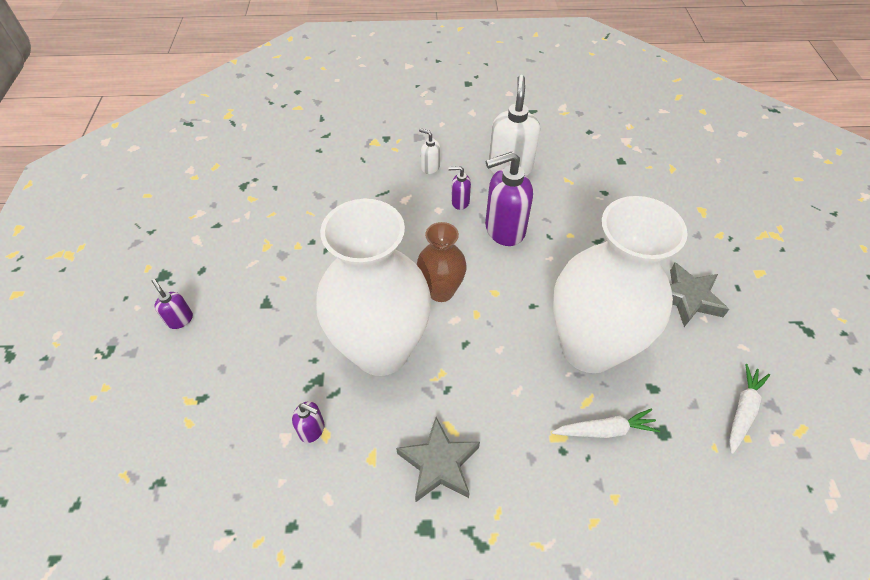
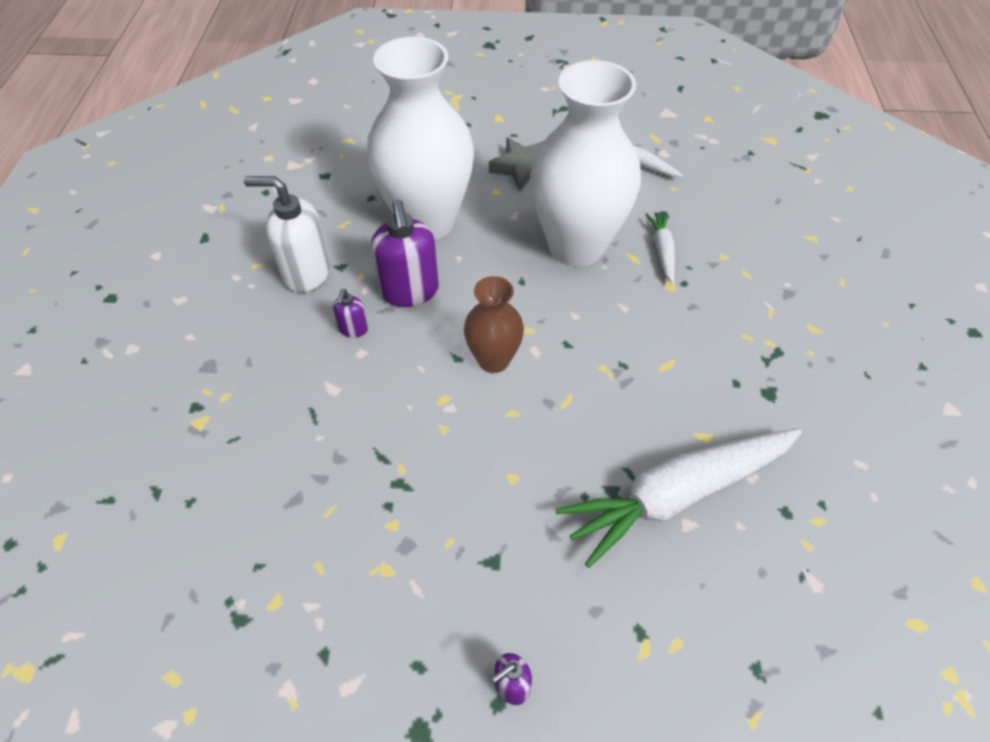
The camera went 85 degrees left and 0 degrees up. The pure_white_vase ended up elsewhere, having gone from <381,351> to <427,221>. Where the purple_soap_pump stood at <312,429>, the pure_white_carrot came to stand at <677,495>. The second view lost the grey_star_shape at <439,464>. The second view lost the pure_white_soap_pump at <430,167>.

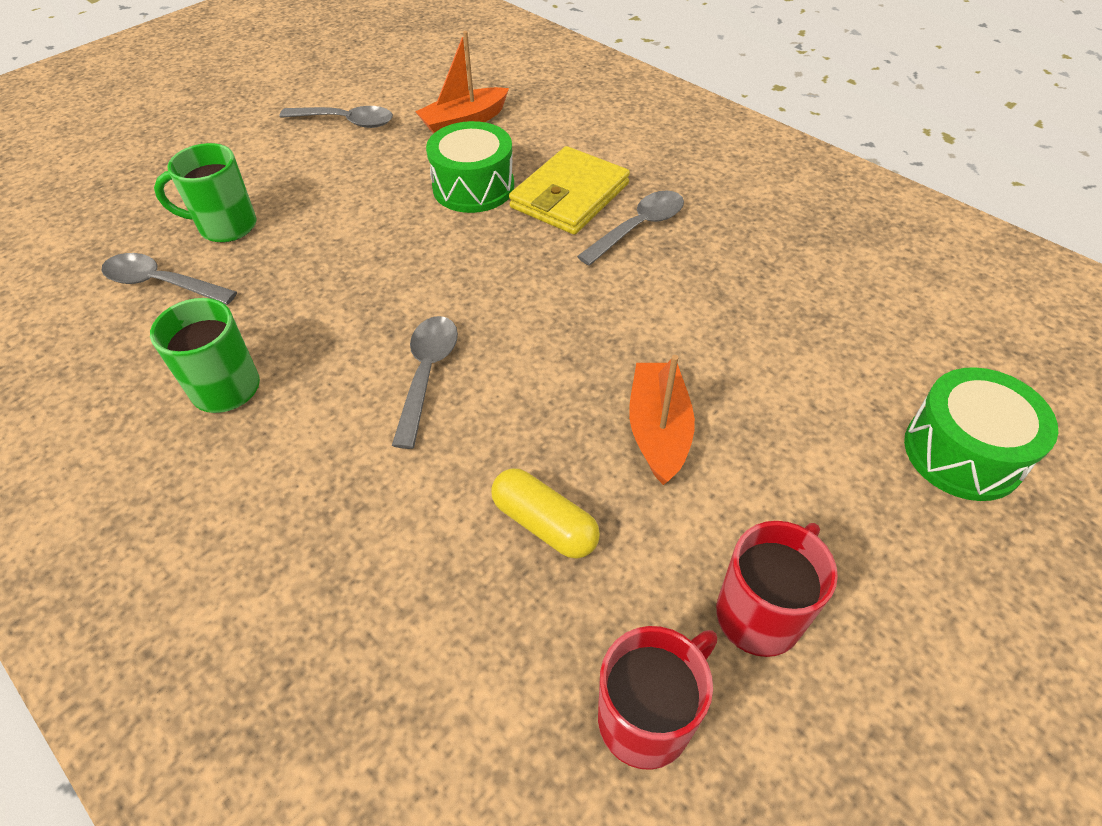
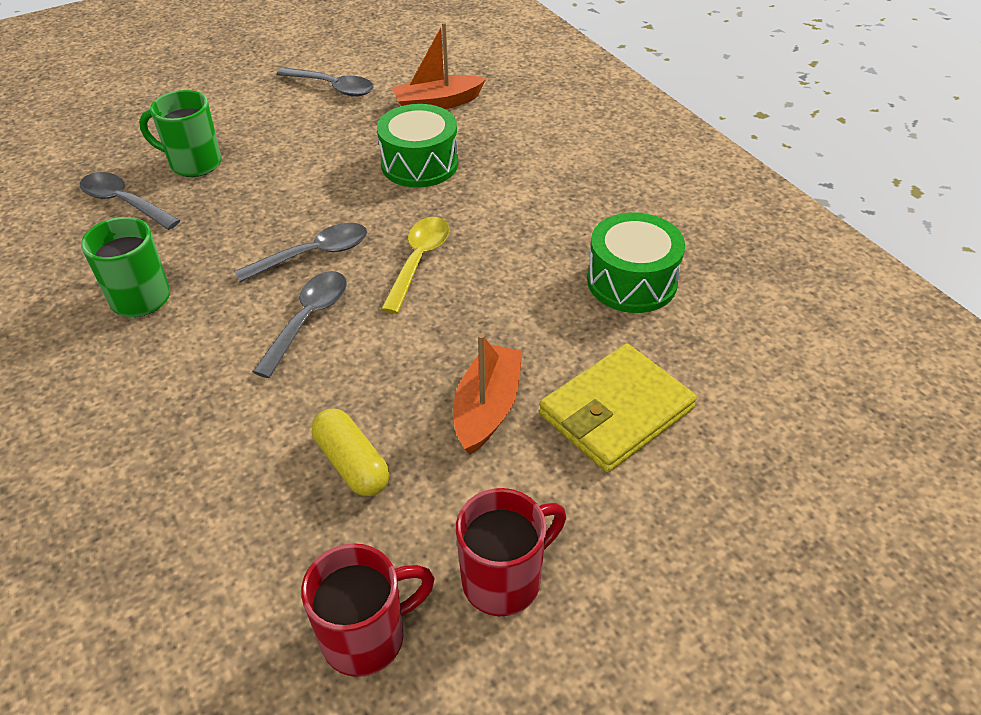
The camera went 15 degrees right and 5 degrees down. The grey_teaspoon ended up elsewhere, having gone from <638,227> to <313,254>. The second view gained the golden_teaspoon at <418,261>. The golden_wallet ended up elsewhere, having gone from <569,196> to <616,411>. The emerald_drum ended up elsewhere, having gone from <962,452> to <632,281>.

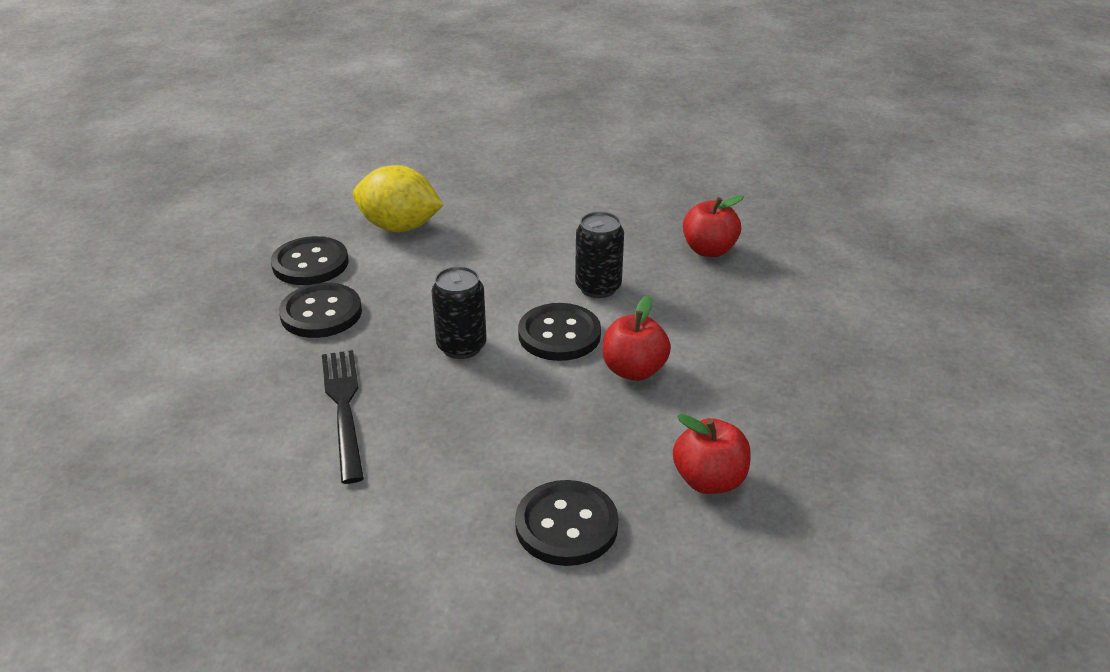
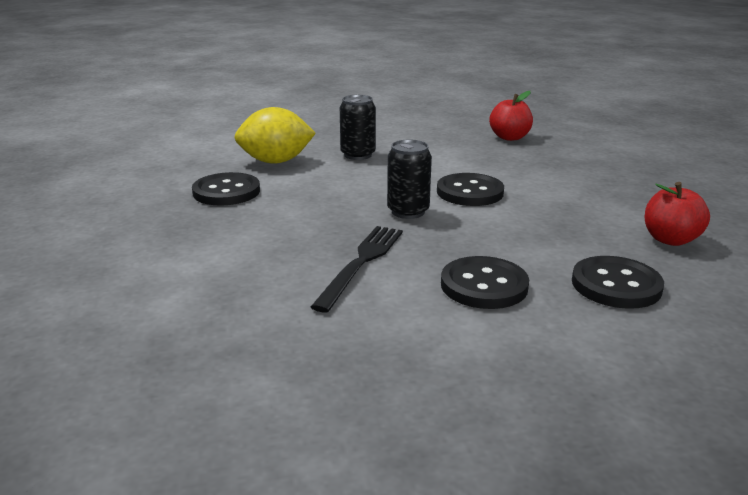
The camera went 25 degrees left and 10 degrees down. The ebony_table_fork at <344,408> ended up facing another way, 60 degrees clockwise from before. The ebony_can ended up elsewhere, having gone from <598,287> to <358,155>. The ebony_sewing_button ended up elsewhere, having gone from <321,313> to <484,285>. The second view lost the crimson_apple at <634,370>.

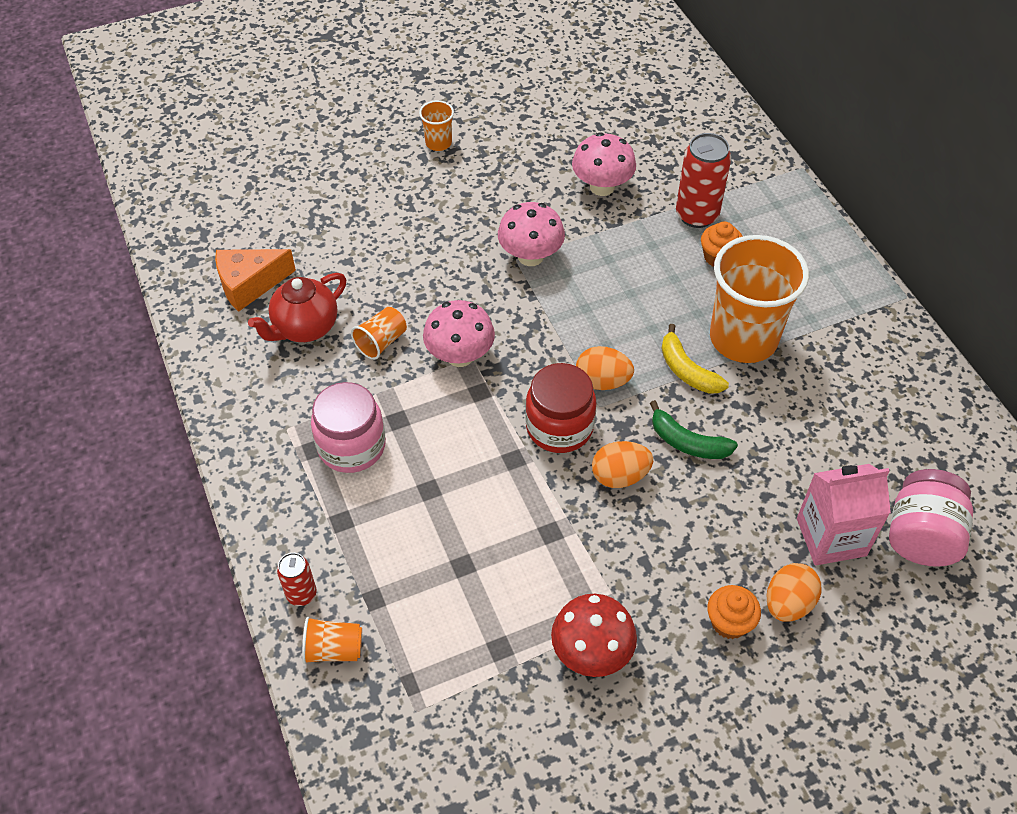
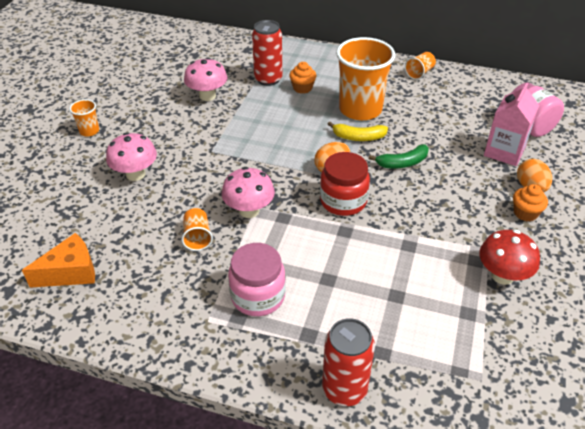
The camera went 50 degrees left and 10 degrees down. The orange-coloured_cheese_wedge at <250,284> ended up facing another way, 135 degrees counterclockwise from before. The rose-pink_fungus ended up elsewhere, having gone from <530,256> to <135,174>. The size of the crimson_can at <301,594> changed by a factor of 1.78. The orange-coloured_beaker ended up elsewhere, having gone from <333,649> to <419,73>. The second view lost the crimson_china_teapot at <305,328>. The second view lost the orange-coloured_egg at <620,476>.

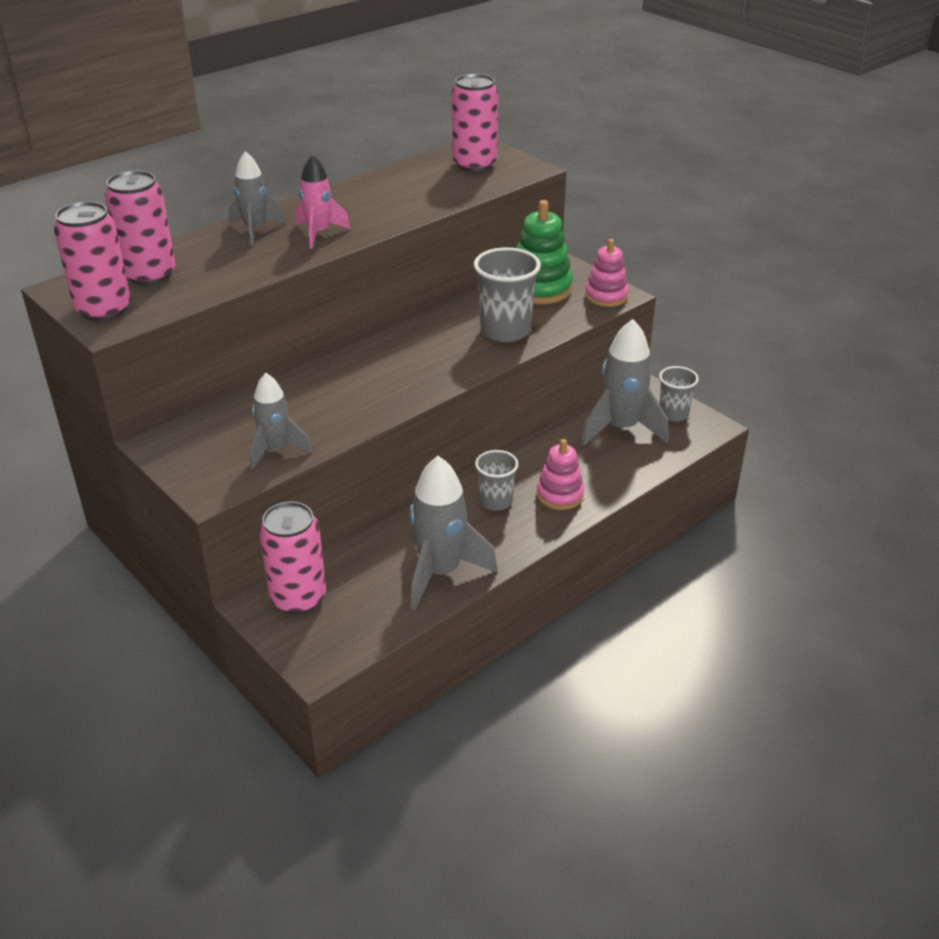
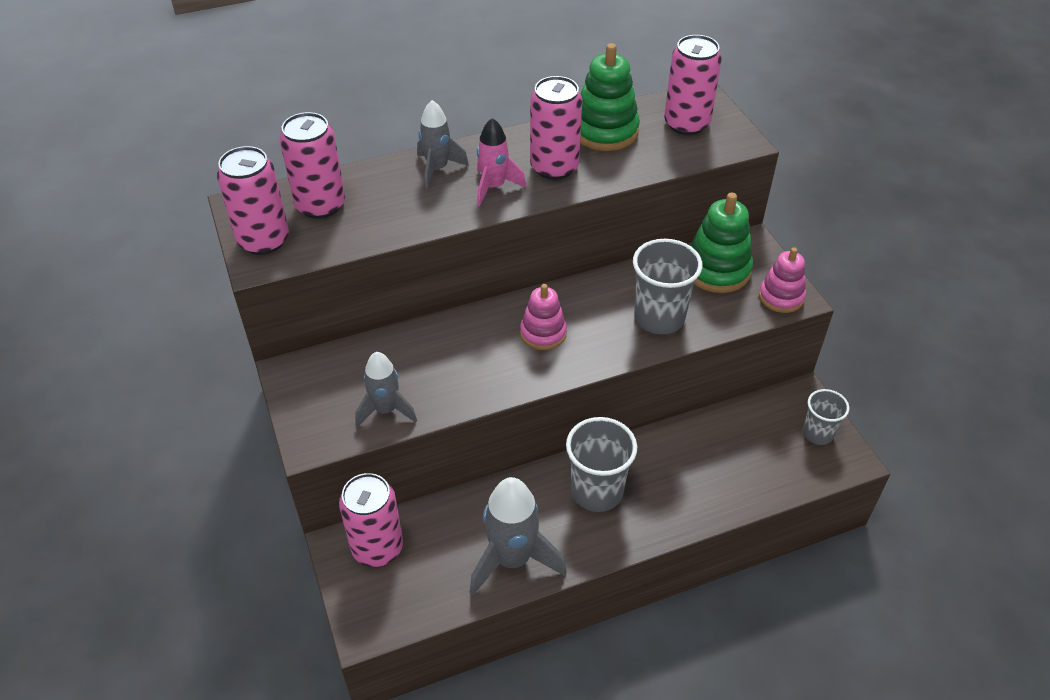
The camera went 20 degrees right and 10 degrees up. The rose-pink_ring_stacker ended up elsewhere, having gone from <559,495> to <543,333>. The second view gained the rose-pink_can at <554,167>. The size of the grey_beaker at <496,501> changed by a factor of 1.62. The second view gained the emerald_ring_stacker at <605,131>. The second view lost the grey_rocket at <621,428>.

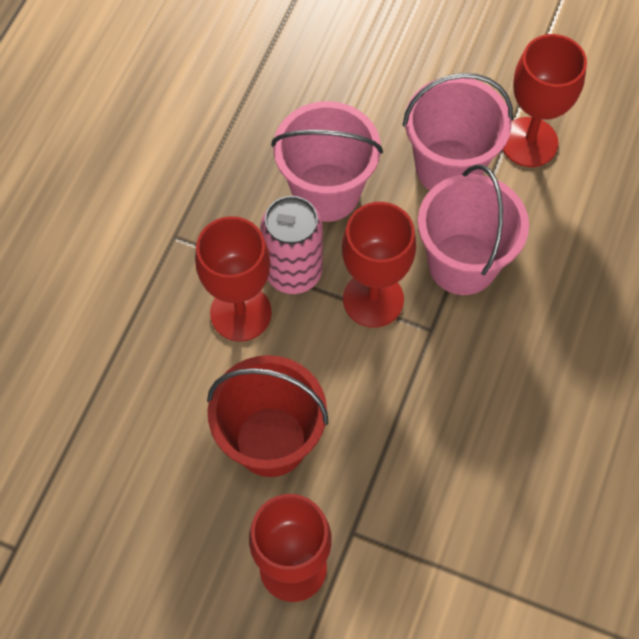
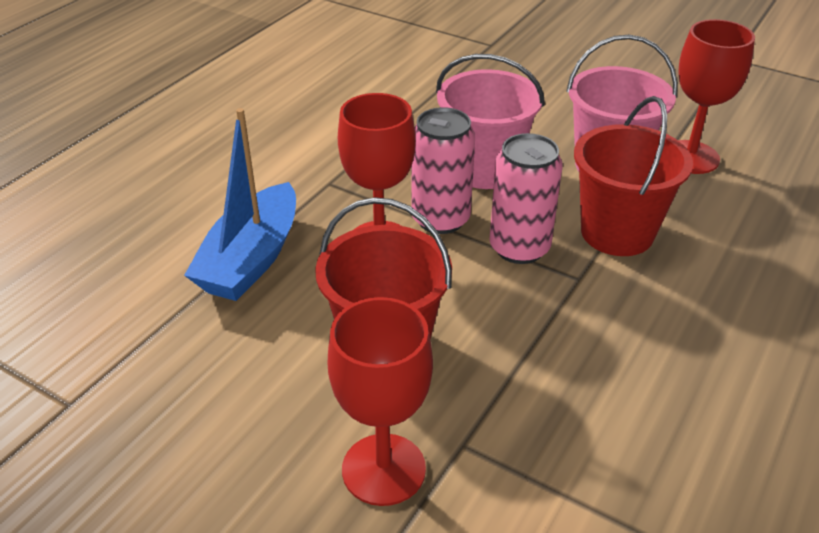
The camera went 10 degrees right and 25 degrees down. The second view gained the cobalt_boat at <251,259>. Where the crimson_wine_glass stood at <373,299>, the rose-pink_can came to stand at <519,248>. What was the rose-pink_sand_bucket at <462,264> turned into the crimson_sand_bucket at <617,232>.

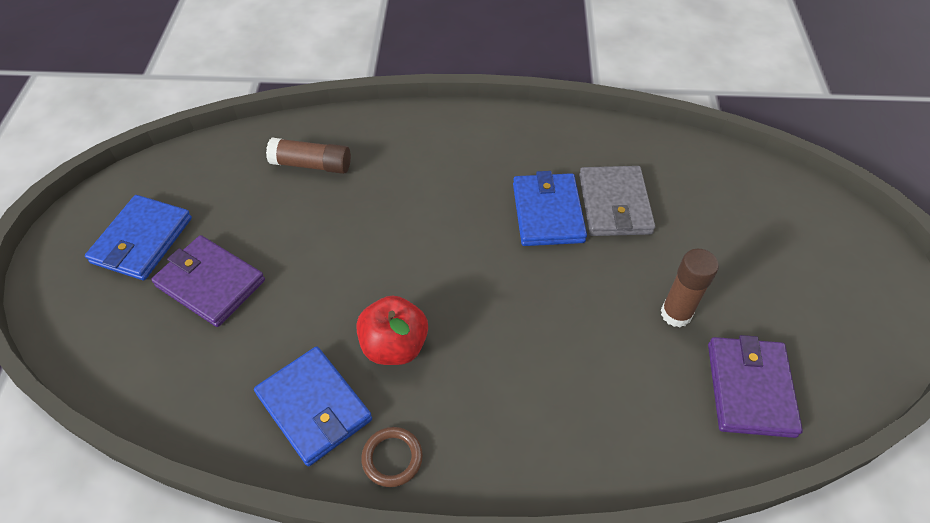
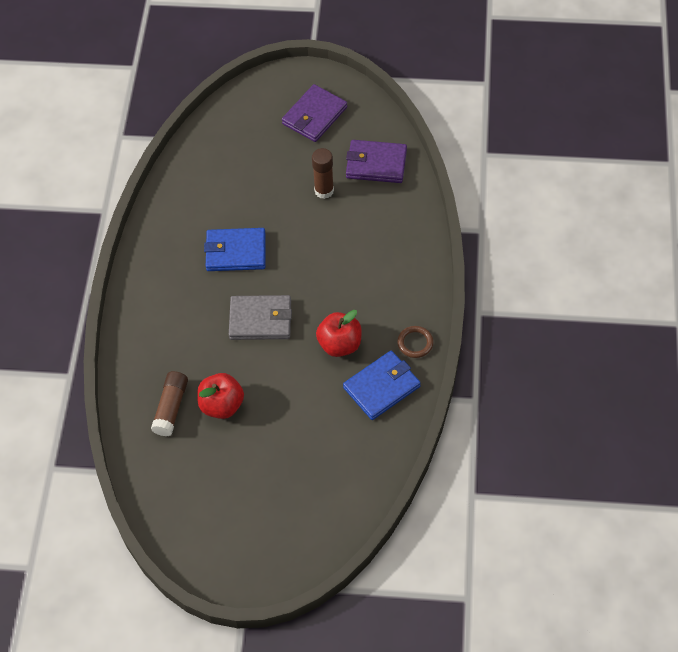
The camera went 85 degrees left and 5 degrees up. The second view gained the crimson_apple at <222,405>. The grey_wallet ended up elsewhere, having gone from <614,204> to <260,320>. The purple_wallet ended up elsewhere, having gone from <210,283> to <314,116>. The second view lost the cobalt_wallet at <142,240>.

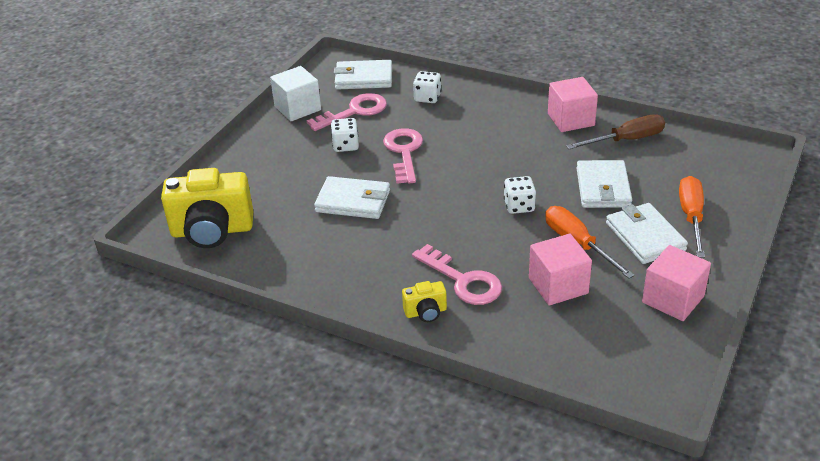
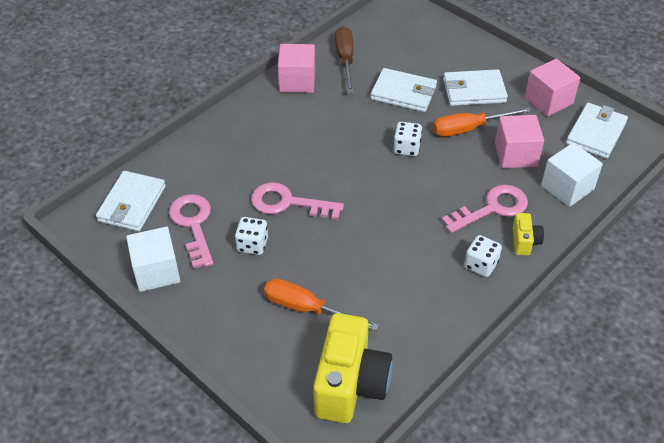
The camera went 75 degrees left and 10 degrees up. The orange-coloured_hand_screwdriver ended up elsewhere, having gone from <691,217> to <307,308>. The pure_white_die ended up elsewhere, having gone from <427,97> to <481,265>. The second view gained the pure_white_solid_cube at <567,187>. The pure_white_wallet ended up elsewhere, having gone from <353,201> to <596,133>.

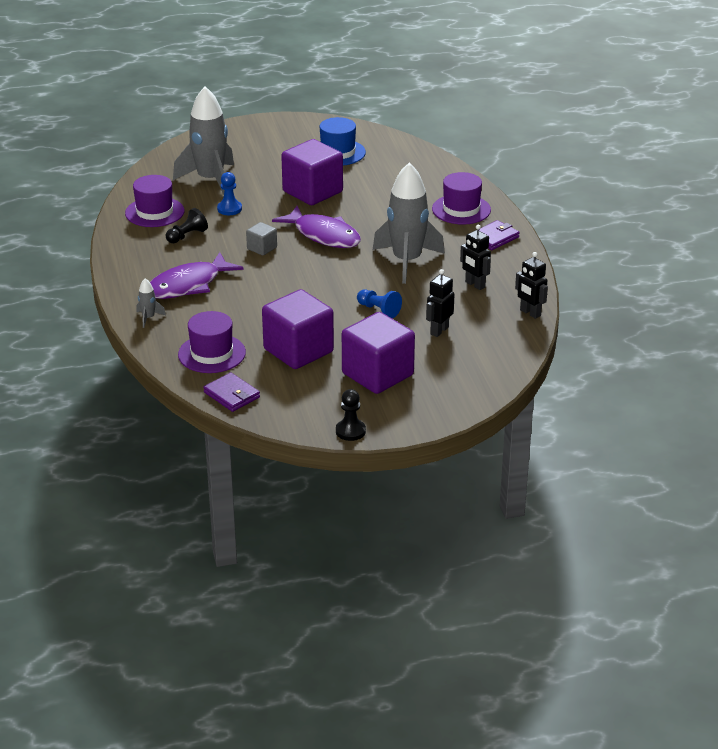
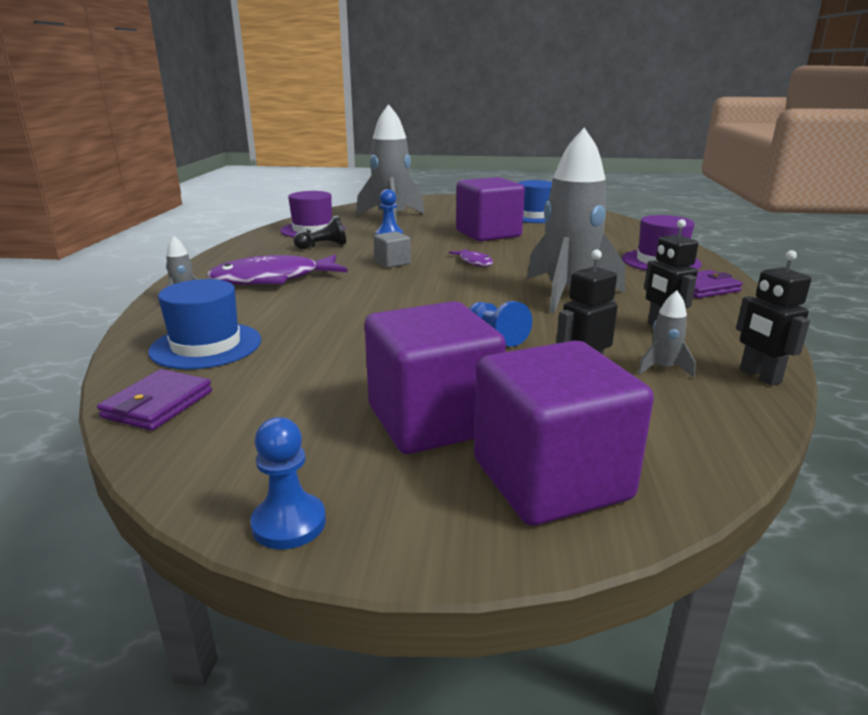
The camera went 20 degrees right and 10 degrees down. The purple_wallet at <231,395> ended up facing another way, 45 degrees clockwise from before. What was the purple_top_hat at <212,353> turned into the cobalt_top_hat at <206,346>. What was the ebony_game_pawn at <350,431> turned into the cobalt_game_pawn at <289,523>. The size of the purple_toy_fish at <323,235> changed by a factor of 0.47. The purple_solid_cube ended up elsewhere, having gone from <298,350> to <551,479>. The second view gained the grey_rocket at <662,369>.

